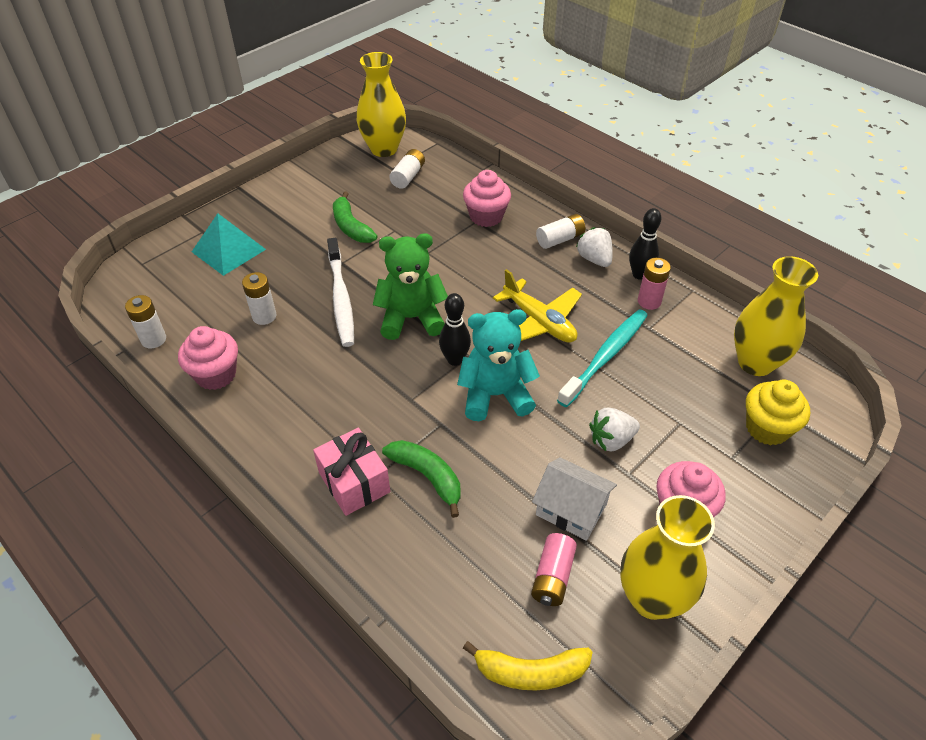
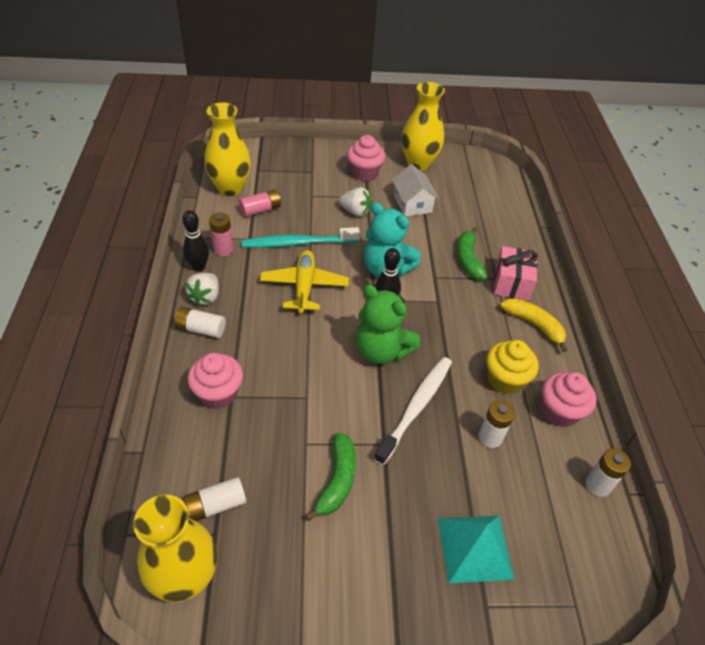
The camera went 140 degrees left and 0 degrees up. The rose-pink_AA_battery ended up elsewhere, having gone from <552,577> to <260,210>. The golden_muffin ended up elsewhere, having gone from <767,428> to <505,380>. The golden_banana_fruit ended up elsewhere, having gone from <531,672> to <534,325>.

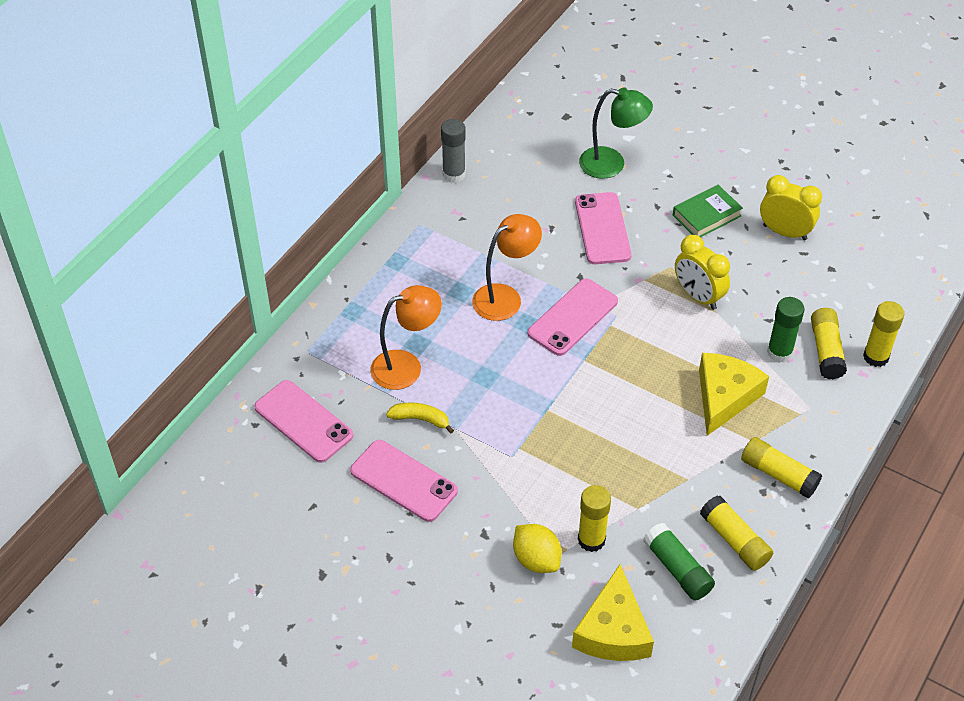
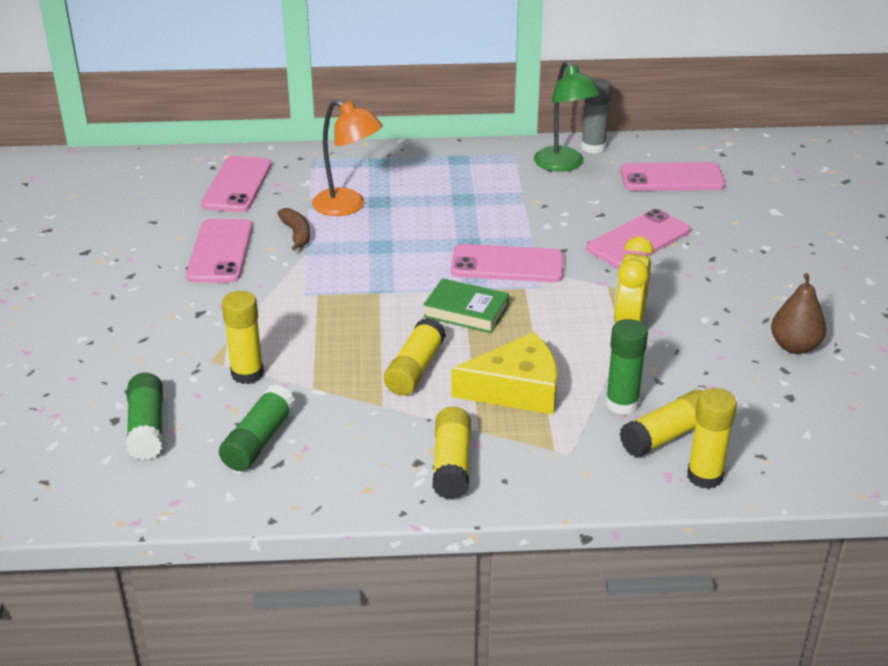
The camera went 55 degrees right and 15 degrees down. Where the golden_cheese_wedge stood at <613,630>, the emerald_glue came to stand at <147,428>. What was the golden_banana_fruit at <420,419> turned into the dark_brown_banana_fruit at <296,234>. The golden_glue ended up elsewhere, having gone from <734,540> to <415,369>. The emerald_book ended up elsewhere, having gone from <706,215> to <466,311>. The emerald_desk_lamp ended up elsewhere, having gone from <611,164> to <563,165>. The second view gained the rose-pink_phone at <672,178>. Where the golden_alarm_clock stood at <784,232>, the dark_brown_toy_pear came to stand at <794,346>. The second view lost the orange-coloured_desk_lamp at <505,297>. The second view lost the golden_citrus_fruit at <536,559>.

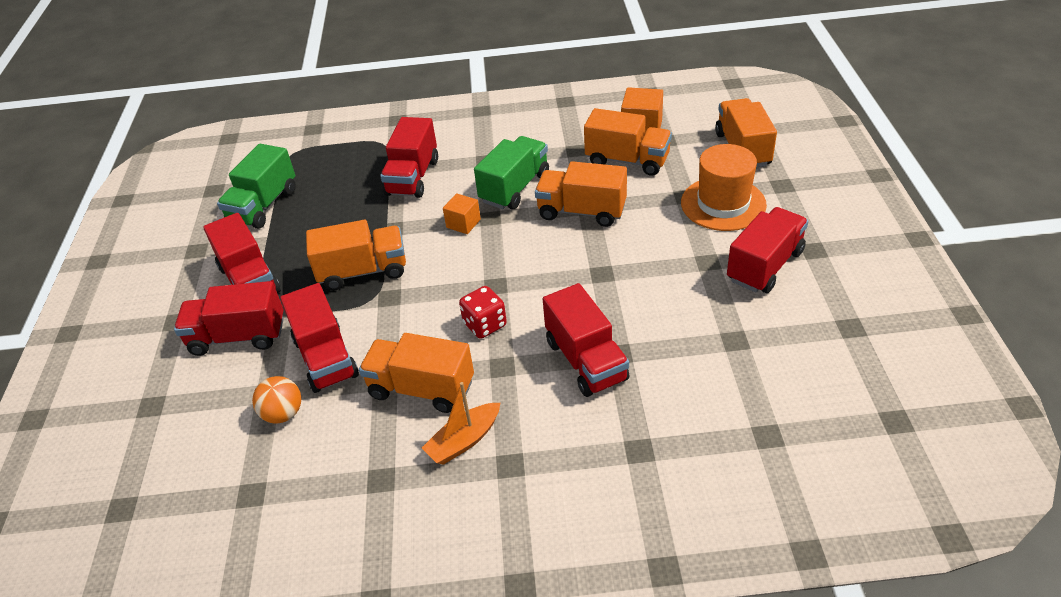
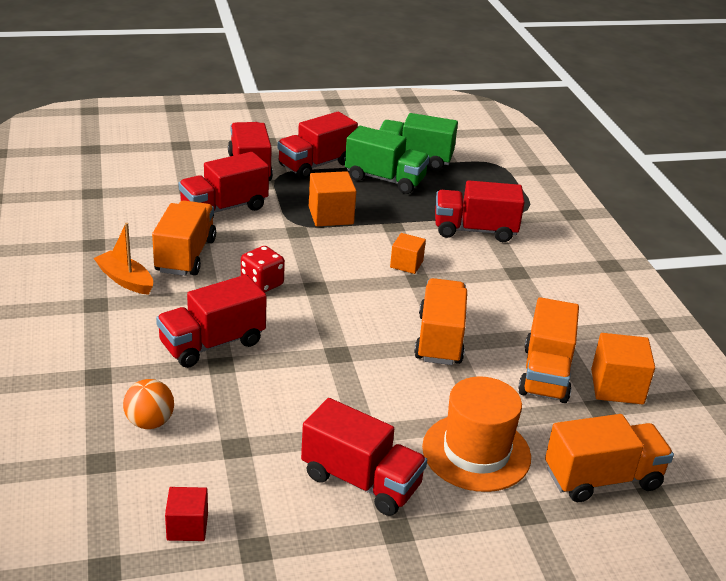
The camera went 75 degrees right and 10 degrees down. The orange-coloured_sphere ended up elsewhere, having gone from <283,414> to <150,422>. The second view gained the crimson_solid_cube at <187,527>. Where the orange-coloured_toy_truck stood at <363,271>, the orange-coloured_solid_cube came to stand at <331,215>. The emerald_toy_truck ended up elsewhere, having gone from <514,188> to <385,179>.

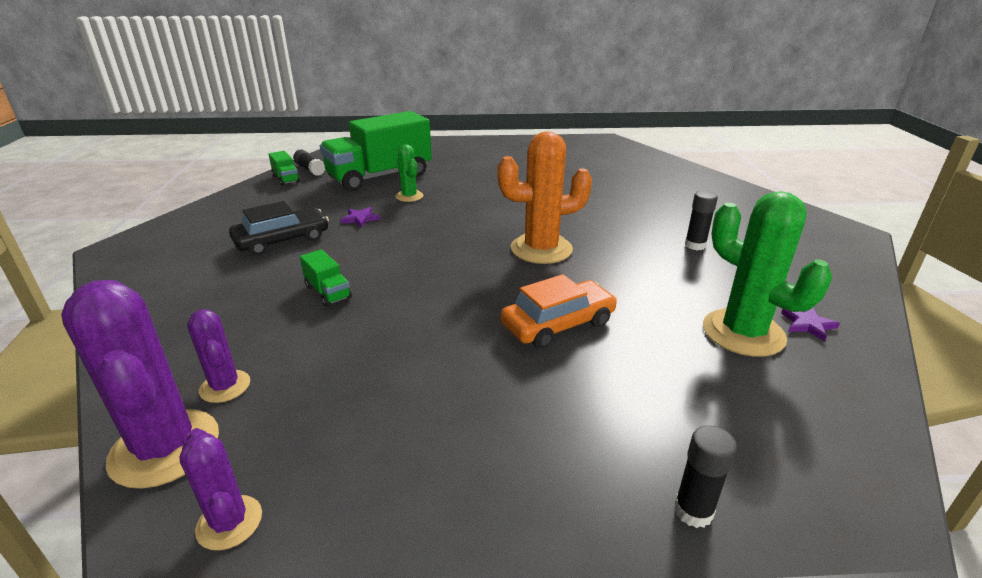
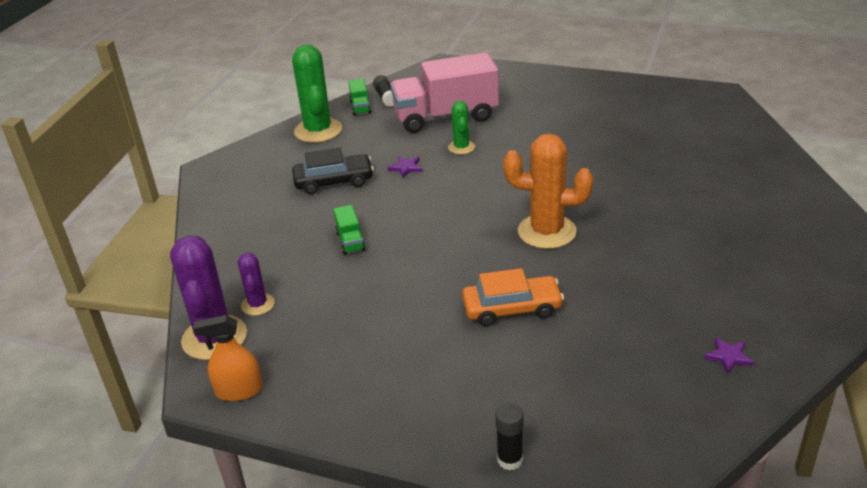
The camera went 25 degrees right and 5 degrees up. Where the purple_saguaro_cactus stood at <229,522>, the orange-coloured_sprayer came to stand at <239,391>. The emerald_saguaro_cactus ended up elsewhere, having gone from <743,333> to <318,131>. What was the emerald_toy_truck at <380,177> turned into the rose-pink_toy_truck at <446,117>. The second view lost the ebony_glue at <695,245>.

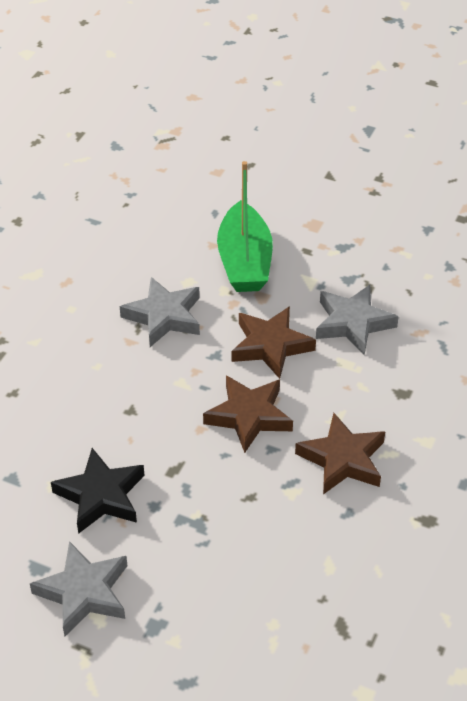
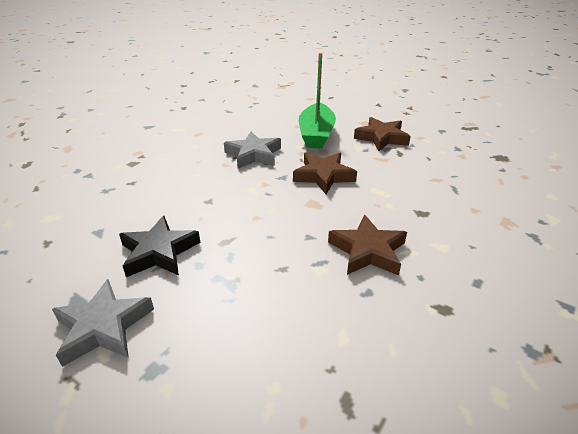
The camera went 10 degrees right and 10 degrees down. The dark_brown_star_shape ended up elsewhere, having gone from <249,416> to <381,138>. The second view lost the grey_star_shape at <353,323>.

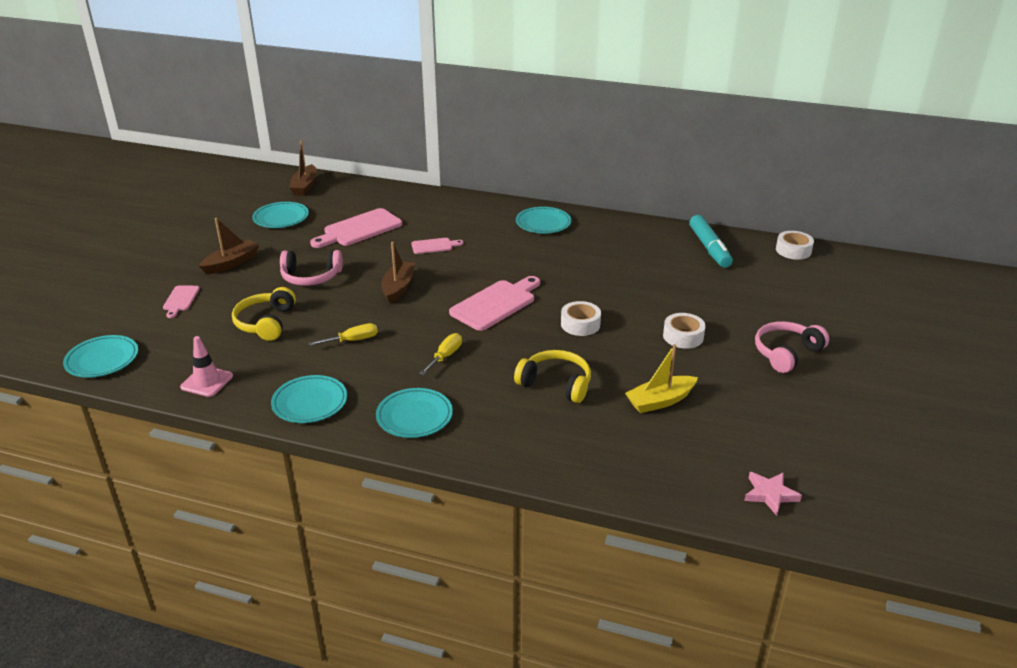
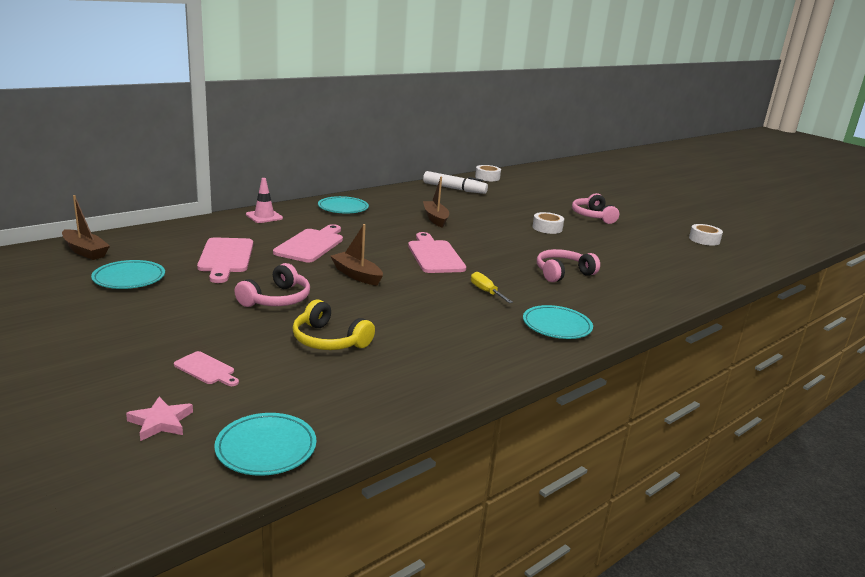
The camera went 60 degrees left and 10 degrees down. The rose-pink_star_shape ended up elsewhere, having gone from <770,494> to <161,422>. The rose-pink_road_cone ended up elsewhere, having gone from <207,382> to <264,216>. The size of the rose-pink_chopping_board at <434,246> changed by a factor of 1.89. What was the teal_marker_pen at <709,248> turned into the pure_white_marker_pen at <454,189>. The dark_brown_boat ended up elsewhere, having gone from <231,263> to <435,219>. What was the golden_over-ear_headphones at <556,384> turned into the rose-pink_over-ear_headphones at <563,273>. The pure_white_tape ended up elsewhere, having gone from <580,324> to <704,240>. The second view lost the teal_dinner_plate at <310,402>. The second view lost the golden_hand_screwdriver at <352,340>. The second view lost the golden_boat at <660,401>.

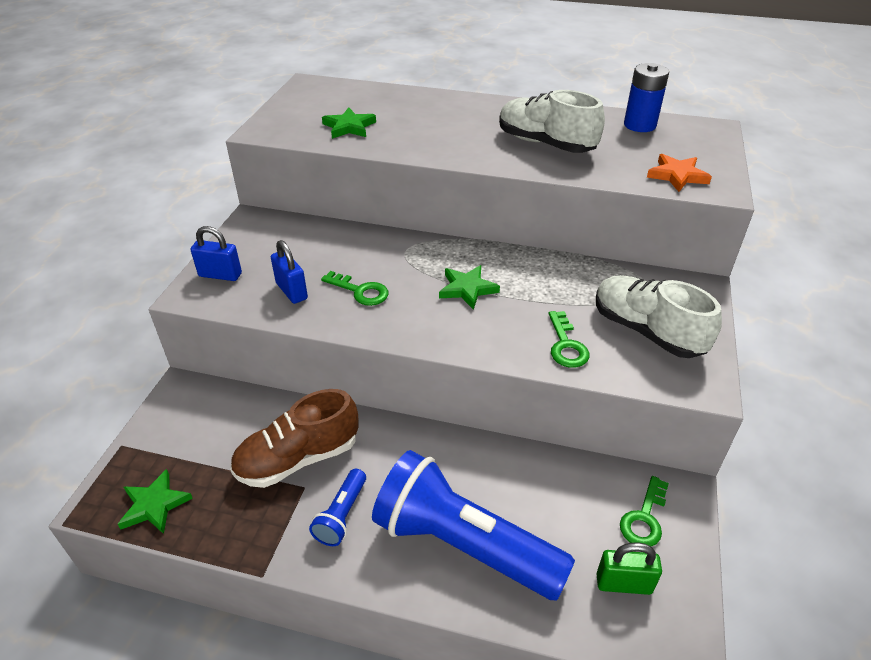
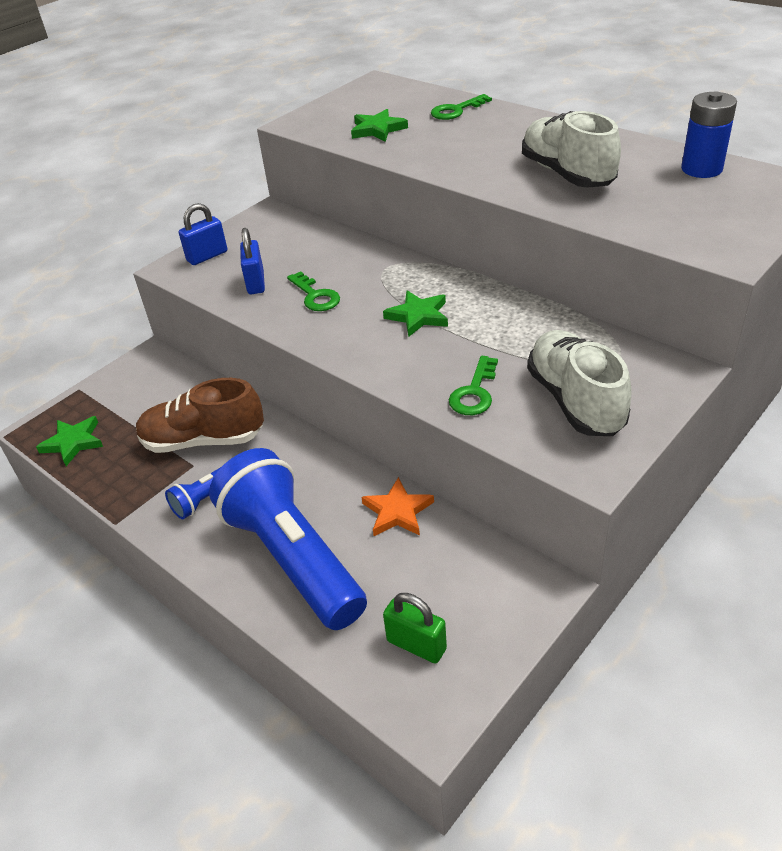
The camera went 30 degrees right and 0 degrees up. The cobalt_padlock at <220,275> ended up facing another way, 75 degrees counterclockwise from before. The orange-coloured_star_shape ended up elsewhere, having gone from <677,175> to <397,511>. The emerald_key ended up elsewhere, having gone from <644,518> to <456,110>.

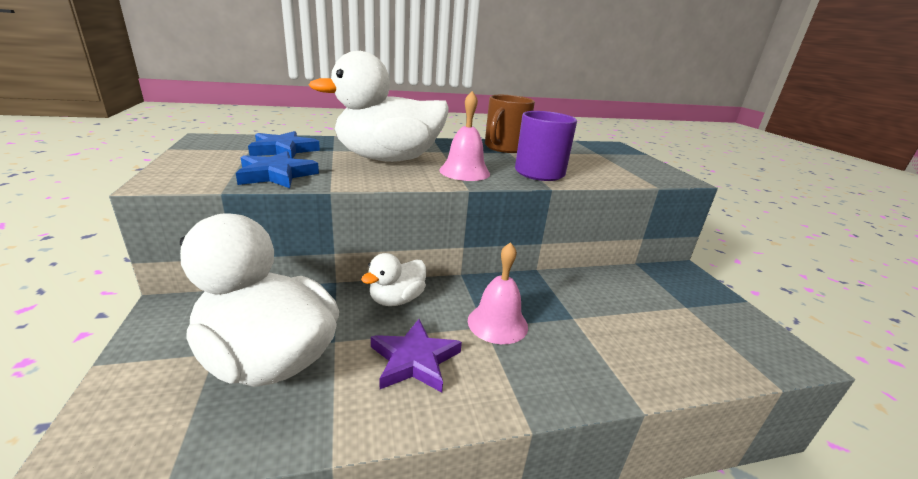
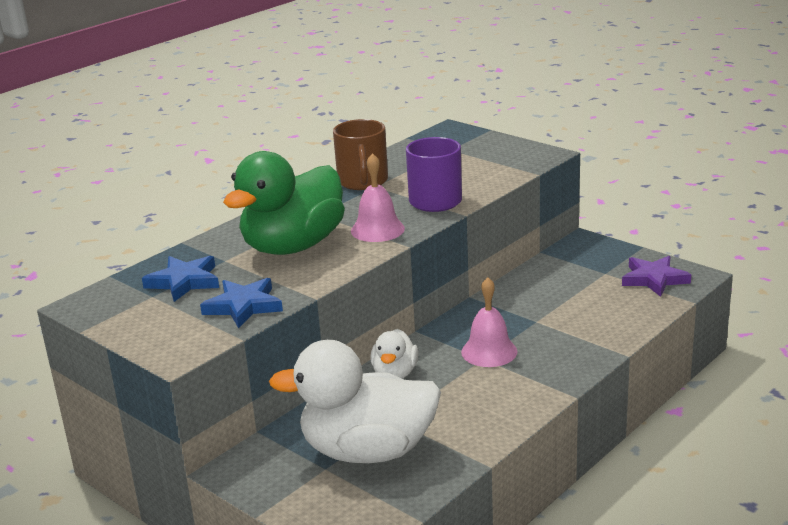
The camera went 30 degrees left and 0 degrees up. What was the pure_white_duck at <388,159> turned into the emerald_duck at <293,246>. The purple_star_shape ended up elsewhere, having gone from <414,360> to <654,279>.

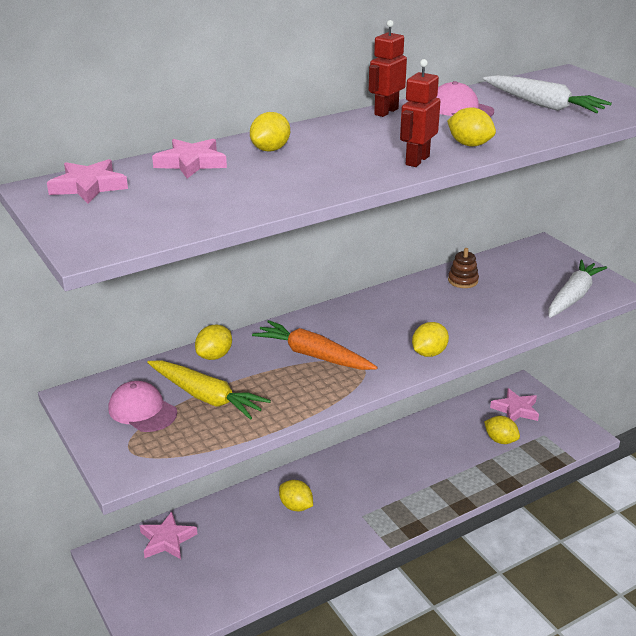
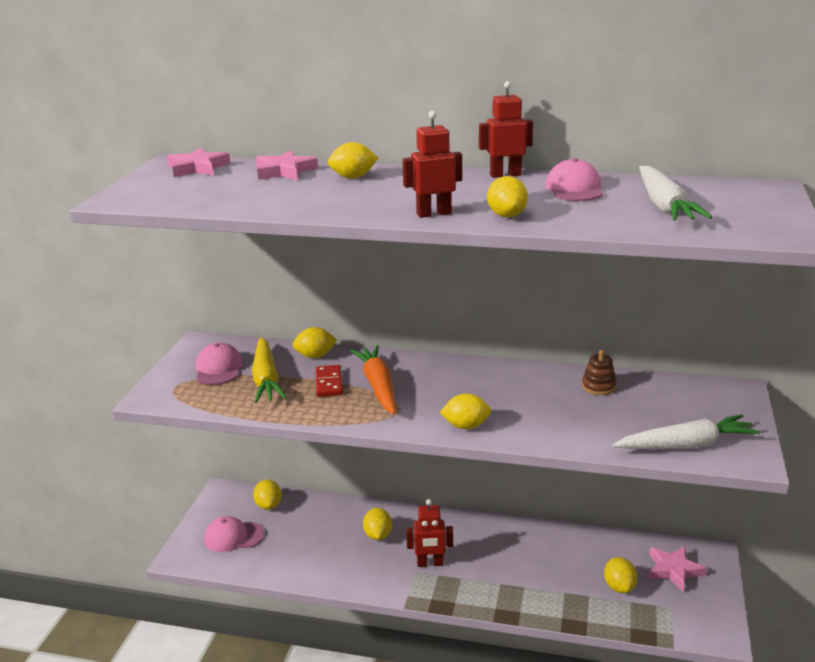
The camera went 45 degrees right and 5 degrees down. The second view gained the rose-pink_baseball_cap at <233,536>. Where the rose-pink_star_shape stood at <167,540>, the golden_citrus_fruit came to stand at <268,505>. The second view gained the crimson_domino_piece at <328,383>. The second view gained the crimson_toy_robot at <430,563>.

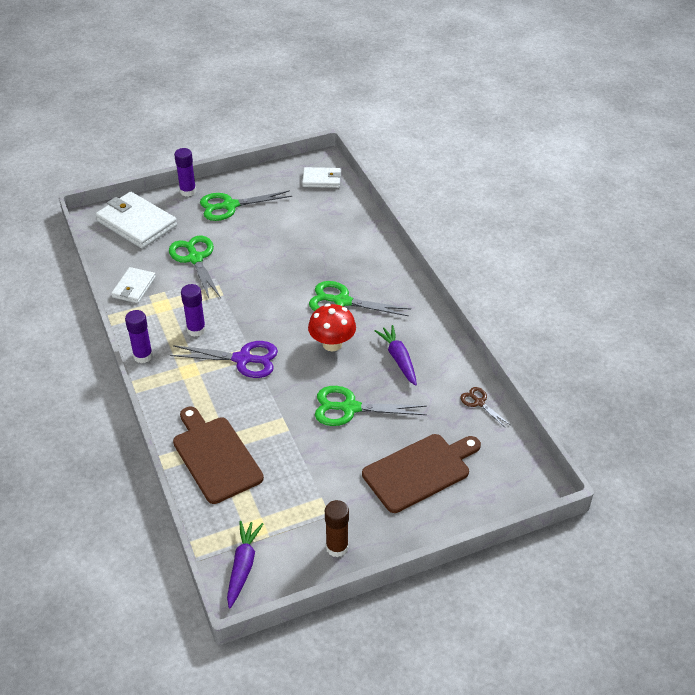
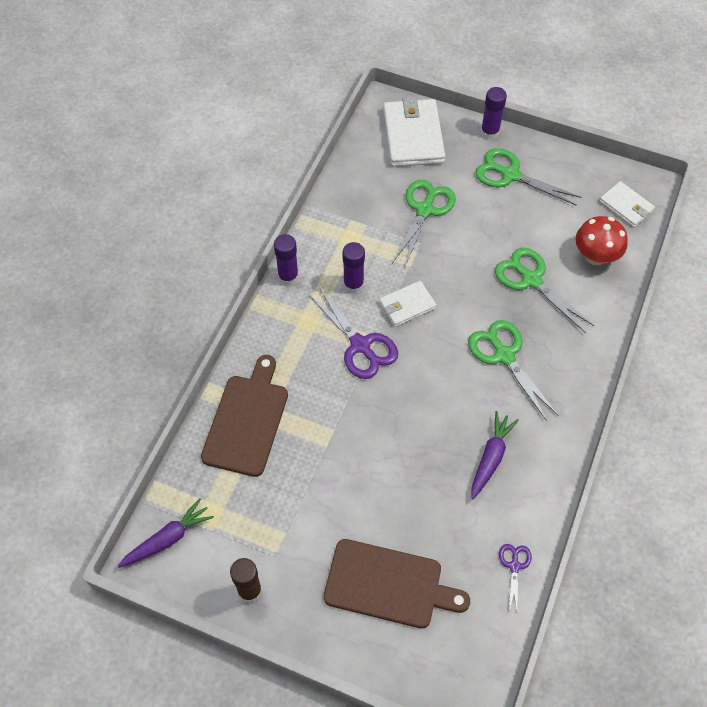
The camera went 45 degrees right and 15 degrees up. The pure_white_wallet ended up elsewhere, having gone from <134,287> to <407,305>. The emerald_shears ended up elsewhere, having gone from <350,408> to <531,280>. What was the dark_brown_shears at <479,402> turned into the purple_shears at <514,566>. The crimson_fungus ended up elsewhere, having gone from <332,344> to <595,256>.

